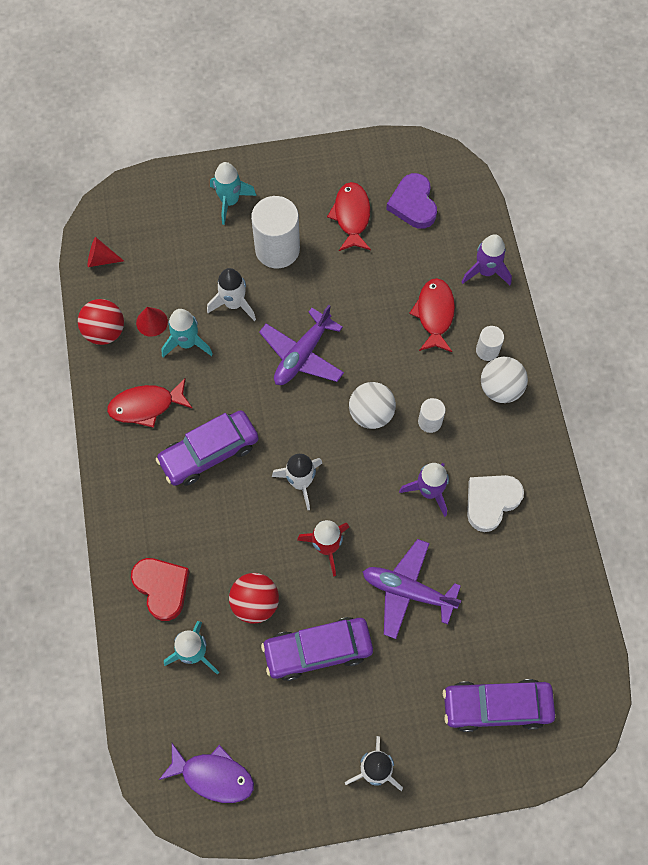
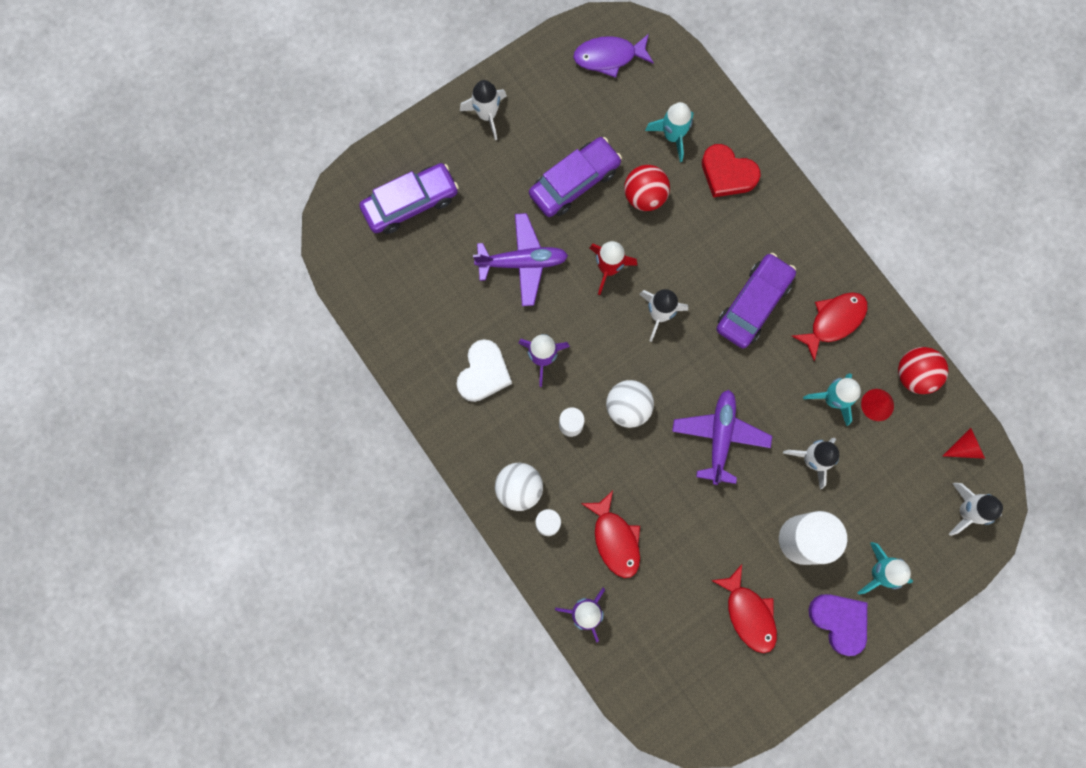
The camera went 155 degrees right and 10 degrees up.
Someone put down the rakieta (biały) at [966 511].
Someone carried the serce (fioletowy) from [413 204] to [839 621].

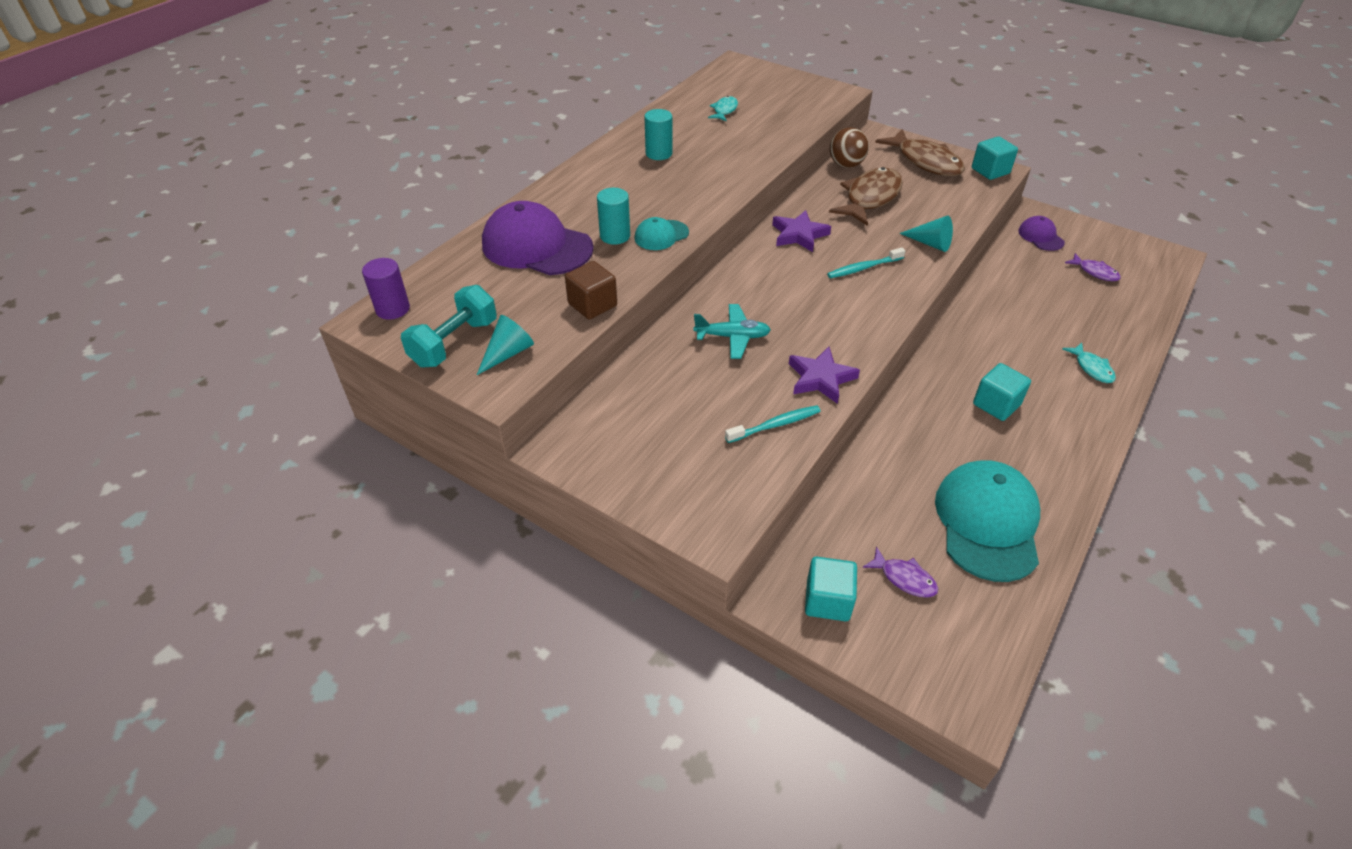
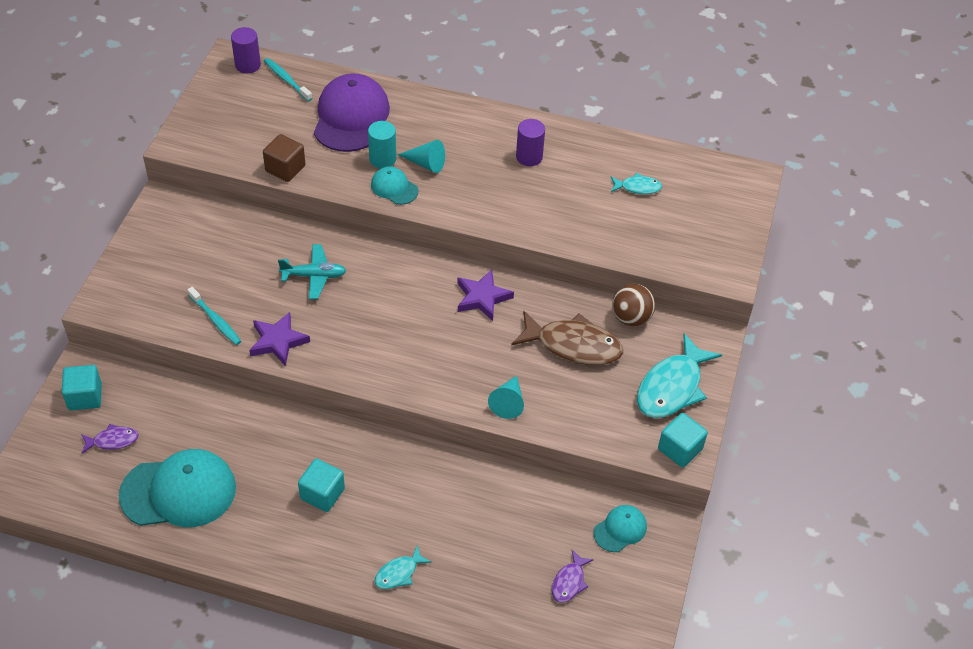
The camera went 70 degrees right and 5 degrees up.
Someone took away the hantel (turkusowy) at [454 343].
Someone carried the stożek (turkusowy) from [508 353] to [426 164].
Someone carried the szczoteczka do zębów (turkusowy) from [863 268] to [286 80].
Someone repainted the walec (turkusowy) at [659 153], which became the walec (fioletowy) at [529 157].
Someone repainted the ryba (brązowy) at [925 162], which became the ryba (turkusowy) at [672 387].
Someone repainted the czapka (fioletowy) at [1040 236], which became the czapka (turkusowy) at [620 529].
Someone rotated the samolot (turkusowy) at [732 337] by 75 degrees counterclockwise.
Someone rotated the ryba (fioletowy) at [904 578] by 120 degrees counterclockwise.

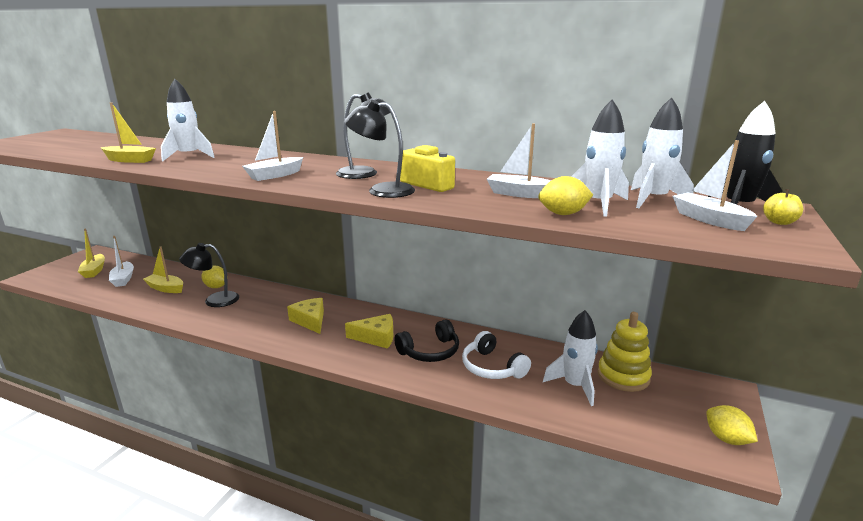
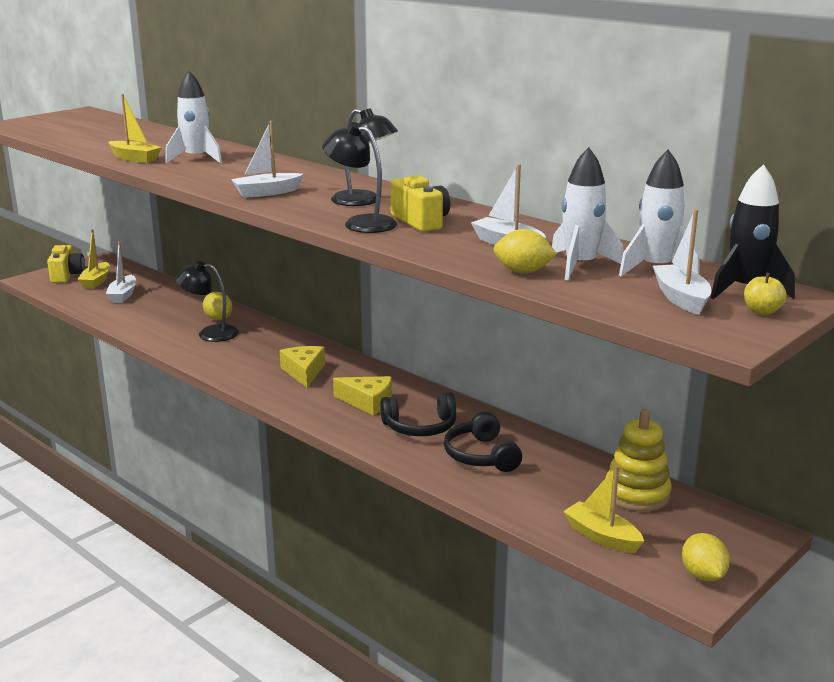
The camera went 20 degrees right and 0 degrees up.
Someone took away the rakieta (biały) at [574 386].
Someone put down the aparat fotograficzny (żółty) at [67 275].
Someone carried the łódka (żółty) from [166 288] to [602 536].
Someone repainted the słuchawki (biały) at [492 367], which became the słuchawki (czarny) at [481 455].

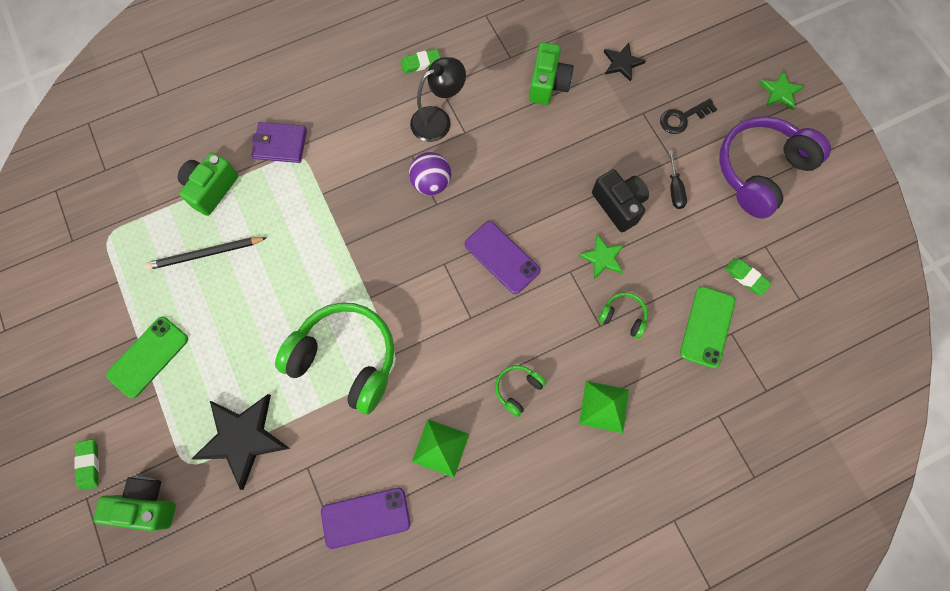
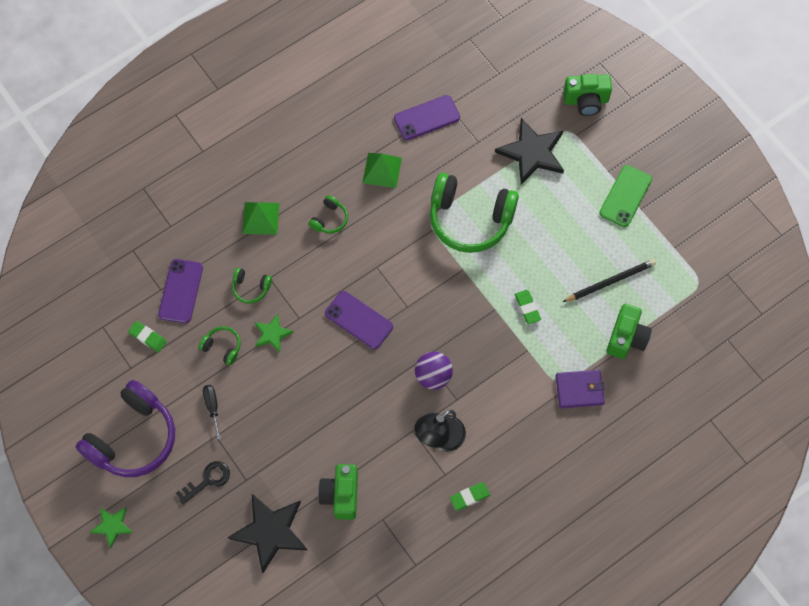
The camera went 170 degrees right and 5 degrees down.
Someone took away the aparat fotograficzny (czarny) at [618 205].
Someone put down the słuchawki (zielony) at [222 347].
Someone carried the gumka do mazania (zielony) from [89 464] to [527 308].
Someone repainted the telefon (zielony) at [707 327], which became the telefon (fioletowy) at [181 291].
Someone scaled the gwiazda (czarny) at [622 63] by 1.86.

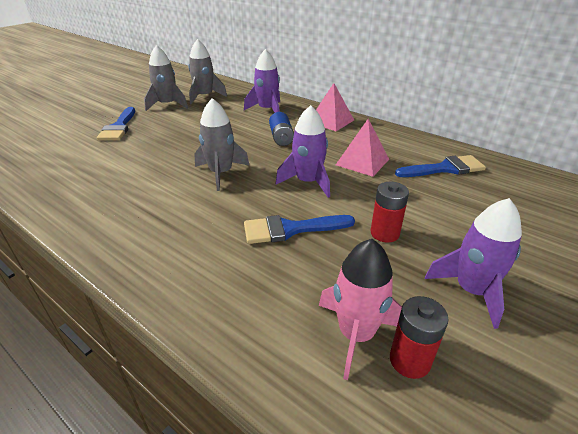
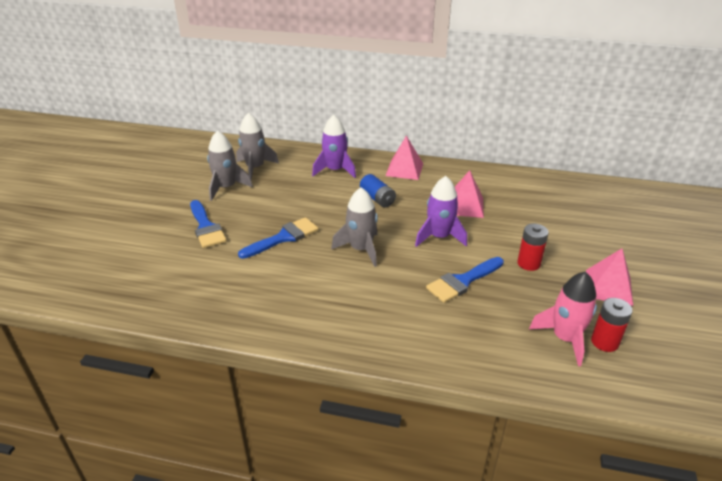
The camera went 25 degrees left and 0 degrees up.
Someone carried the pędzel (niebieski) from [444 168] to [283 237].
Someone swapped the rakieta (fioletowy) at [471 291] for the piramida (różowy) at [608 287].

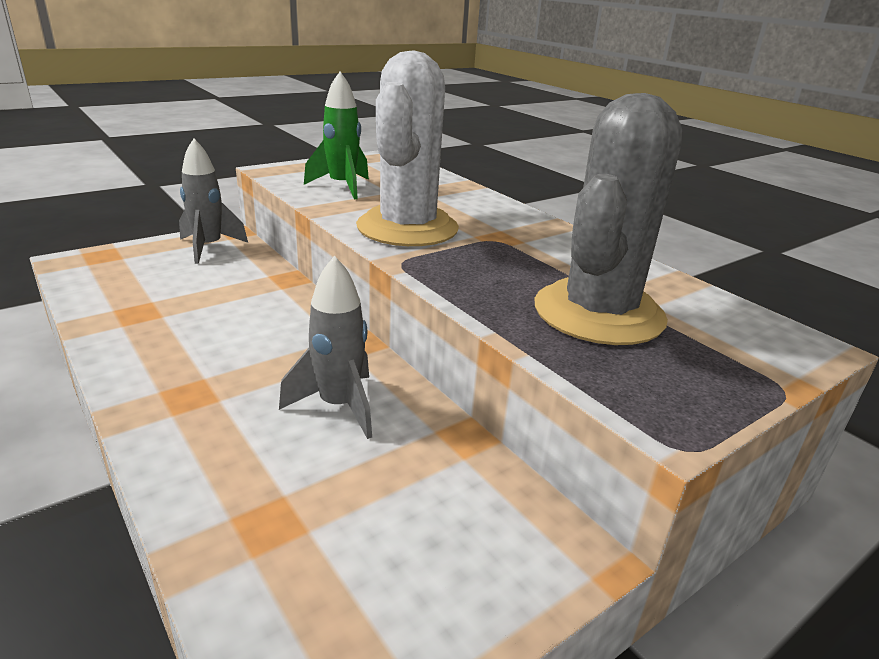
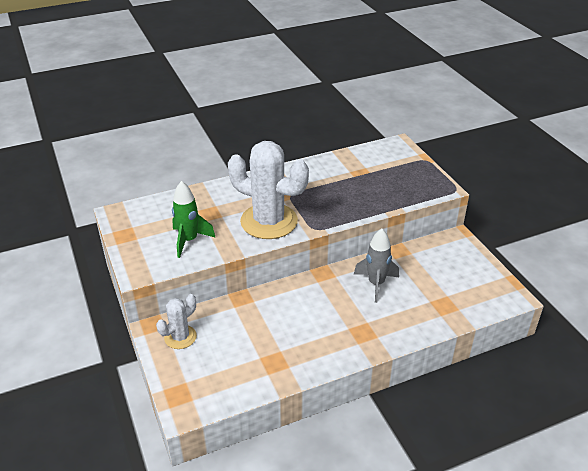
The camera went 75 degrees left and 10 degrees up.
Someone took away the kaktus (szary) at [598 313].
Someone swapped the rakieta (szary) at [209 247] for the kaktus (biały) at [180 337].

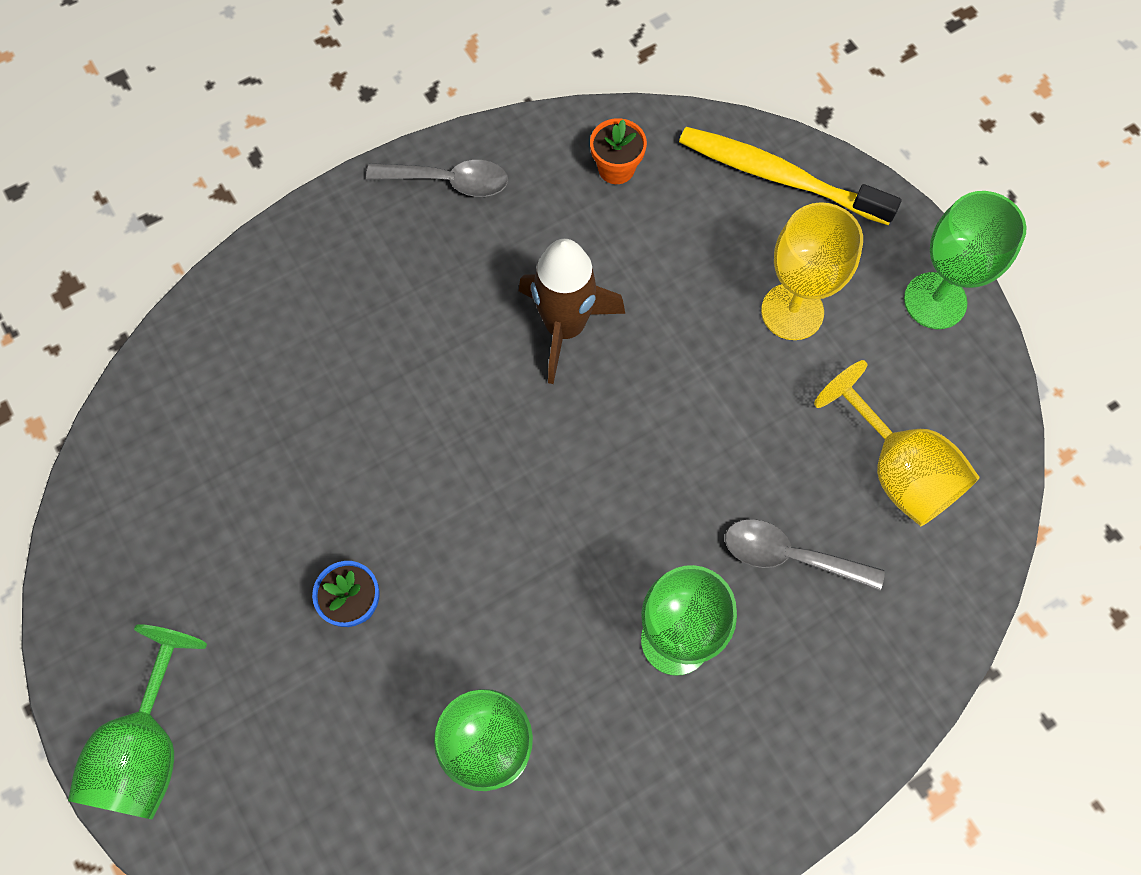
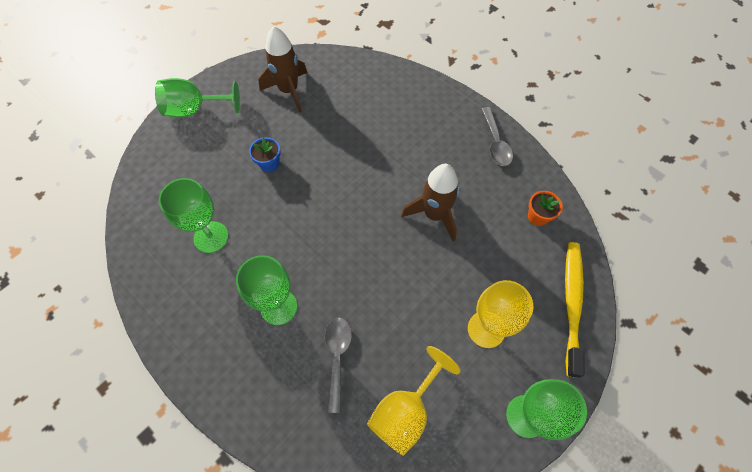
The camera went 75 degrees right and 5 degrees down.
Someone put down the rakieta (brązowy) at [289 91].

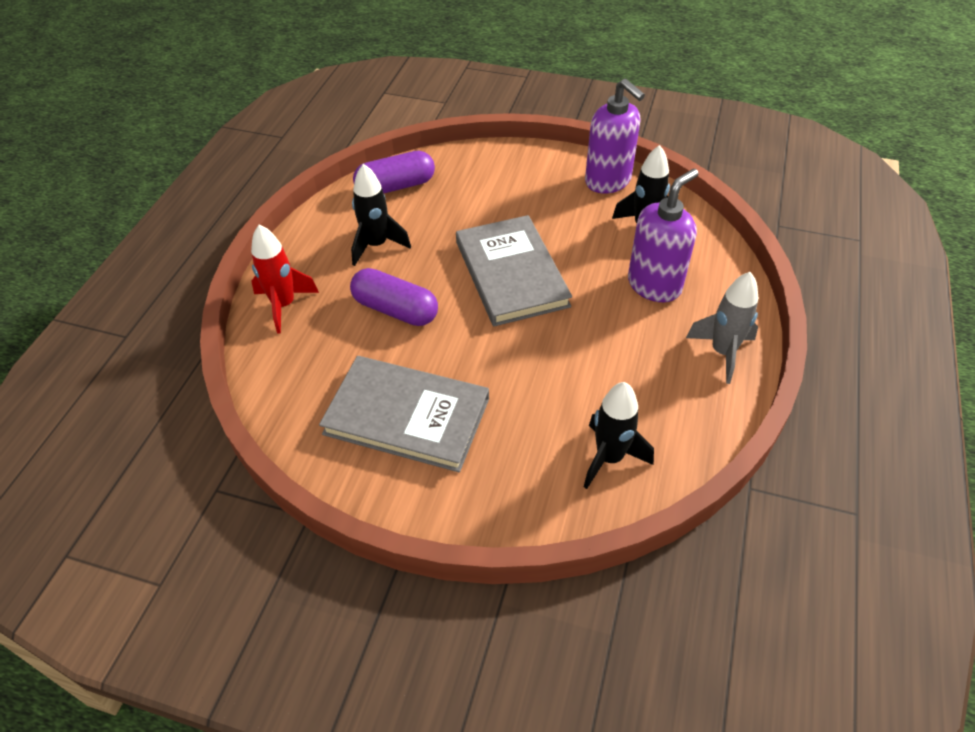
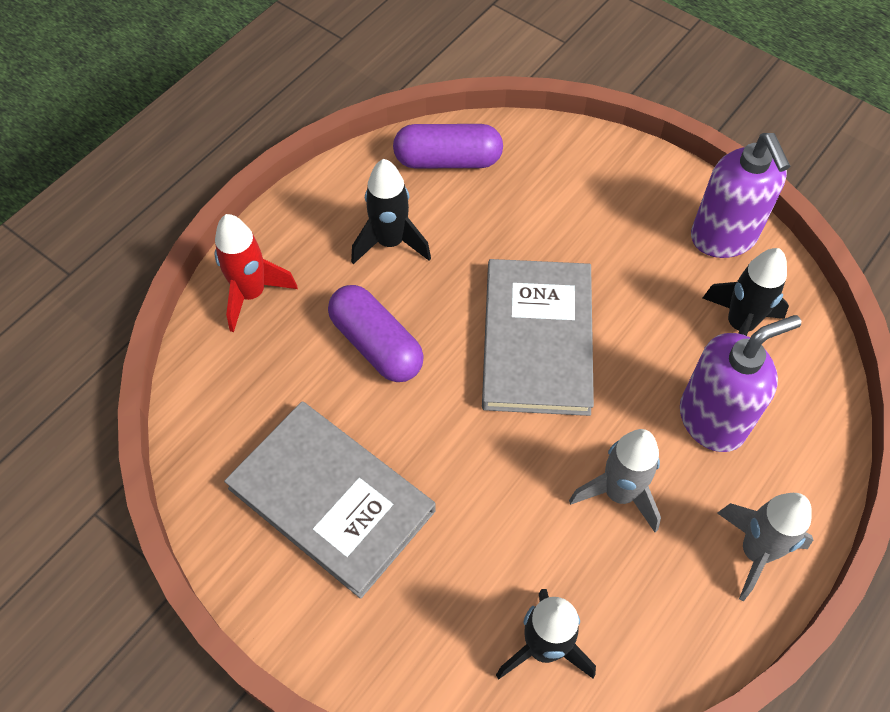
The camera went 20 degrees right and 10 degrees up.
Someone put down the rakieta (szary) at [619 493].

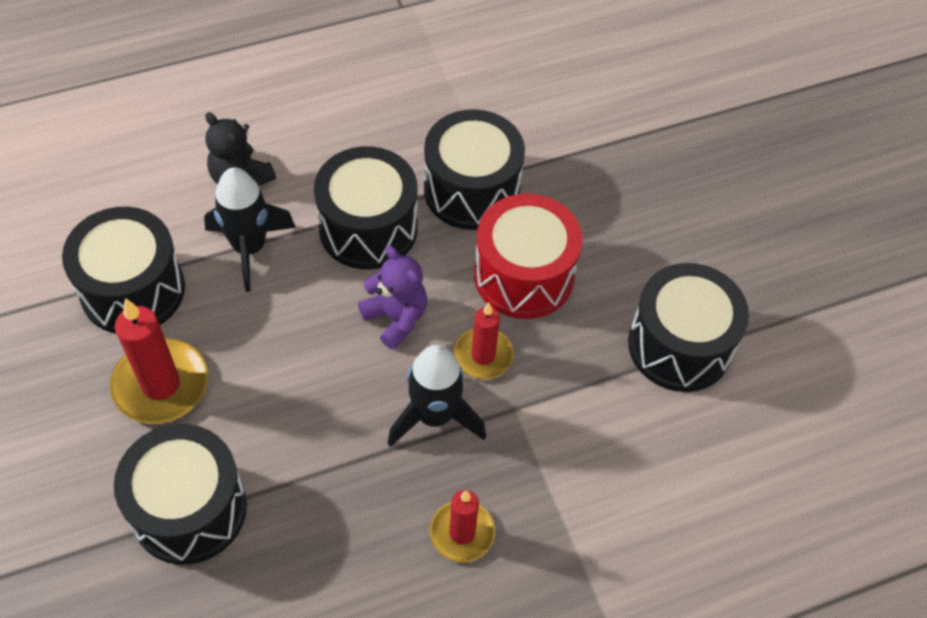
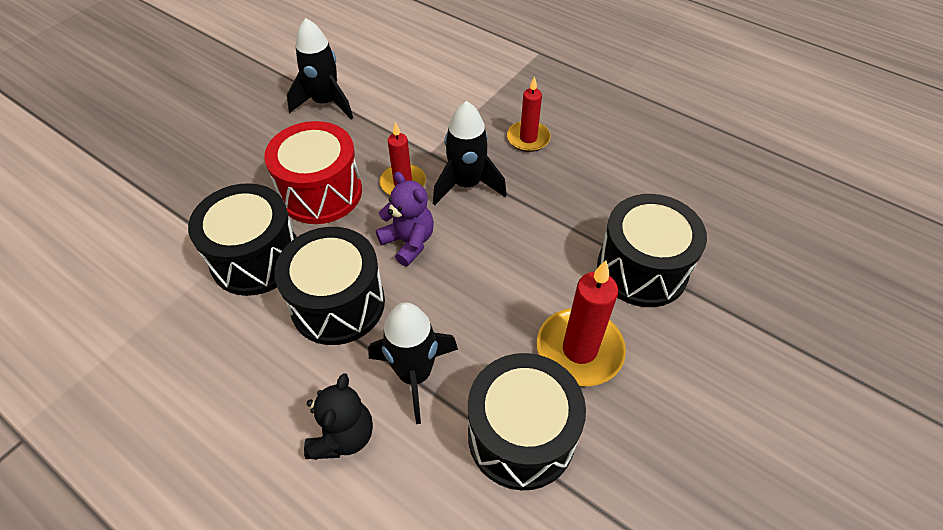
The camera went 120 degrees left and 5 degrees down.
Someone swapped the bęben (czarny) at [679 345] for the rakieta (czarny) at [325 103].
Someone rotated the miś (fioletowy) at [396 318] by 120 degrees clockwise.

